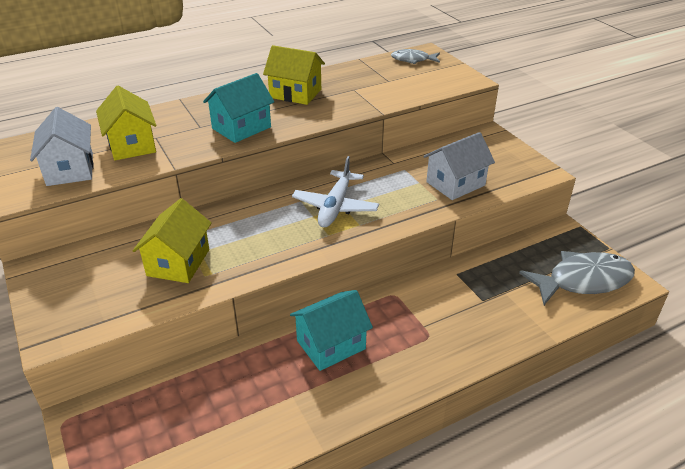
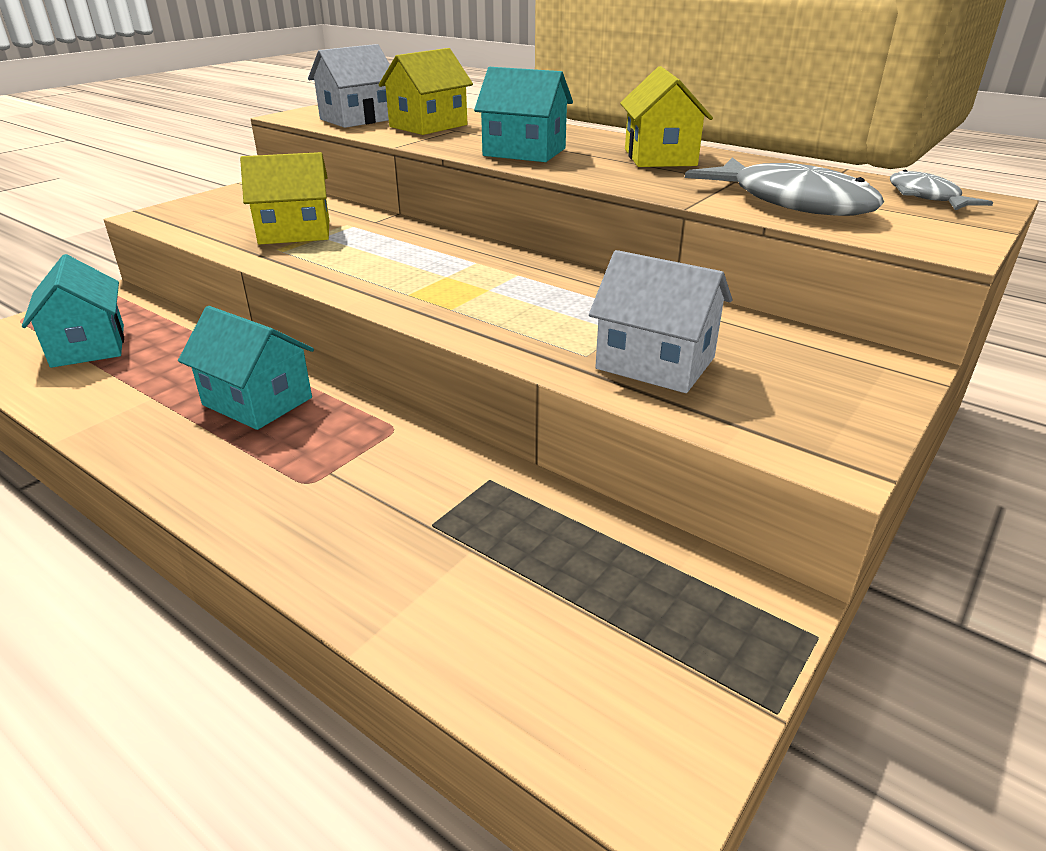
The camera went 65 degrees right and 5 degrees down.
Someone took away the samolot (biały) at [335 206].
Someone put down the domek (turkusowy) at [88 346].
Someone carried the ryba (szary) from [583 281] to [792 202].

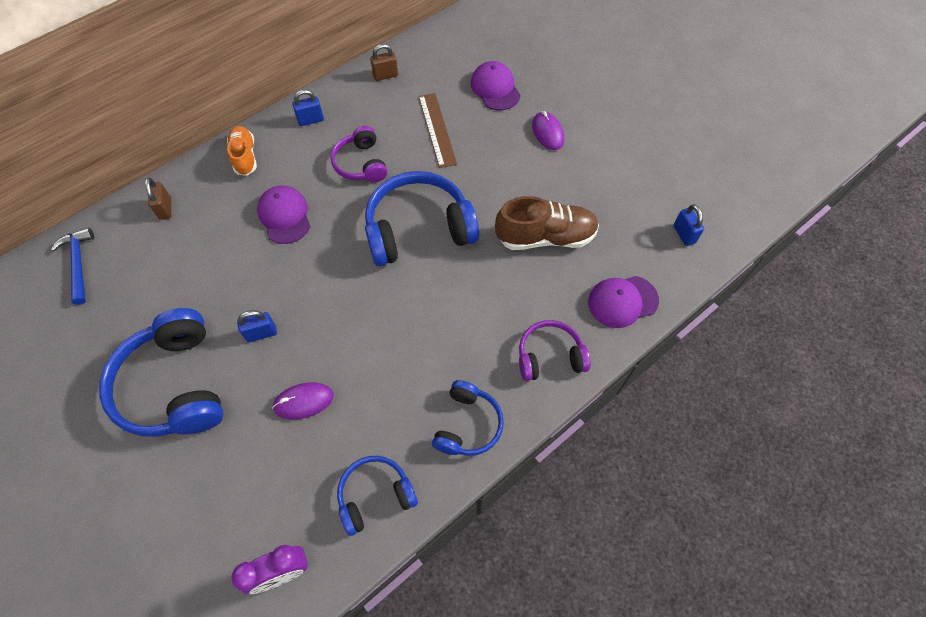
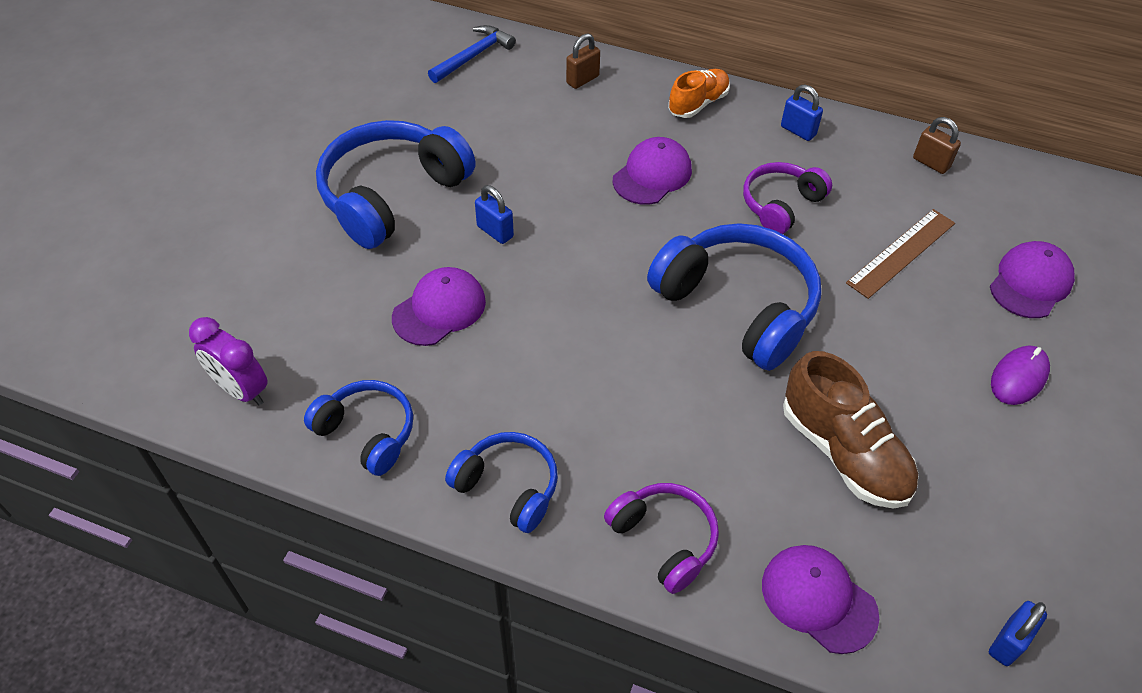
The camera went 60 degrees right and 10 degrees down.
Someone swapped the myszka (fioletowy) at [303 401] for the czapka (fioletowy) at [439 309].
Someone rotated the słuchawki (niebieski) at [468 425] by 135 degrees counterclockwise.

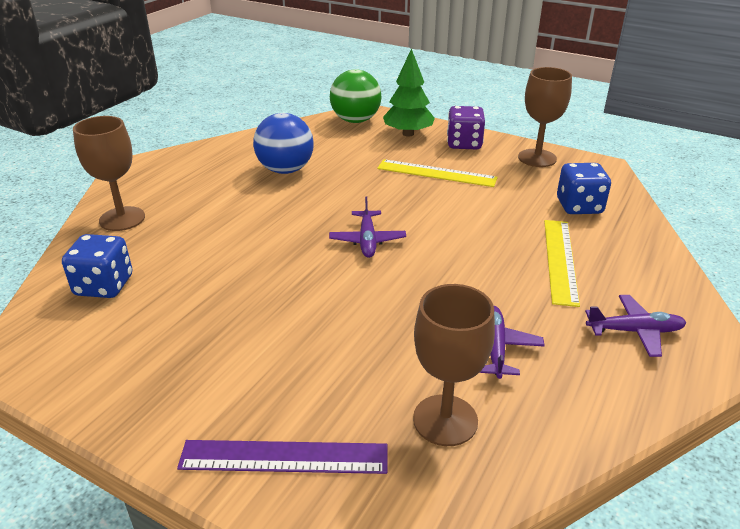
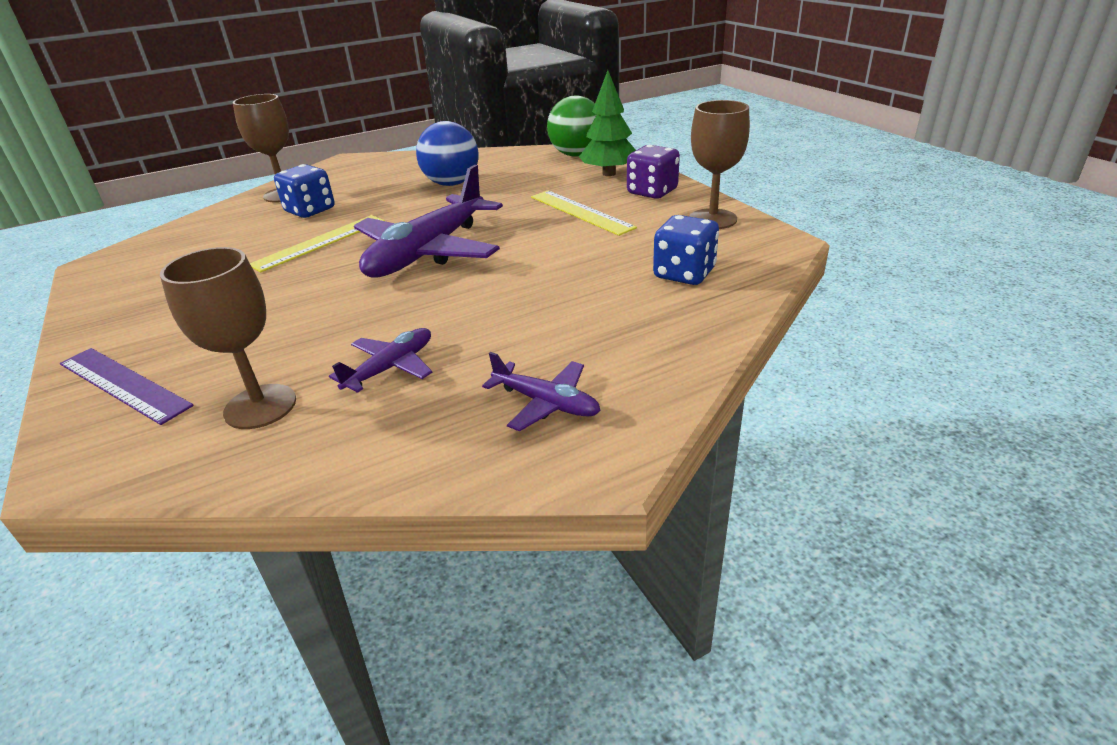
The camera went 35 degrees right and 0 degrees up.
Someone carried the kostka do gry (niebieski) from [104 286] to [310 210].
Someone carried the linijka (żółty) from [560 260] to [320 242].
Someone scaled the samolot (fioletowy) at [367 240] by 2.06.

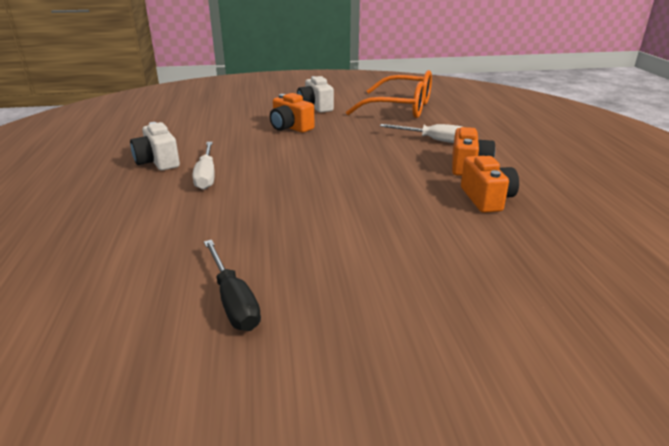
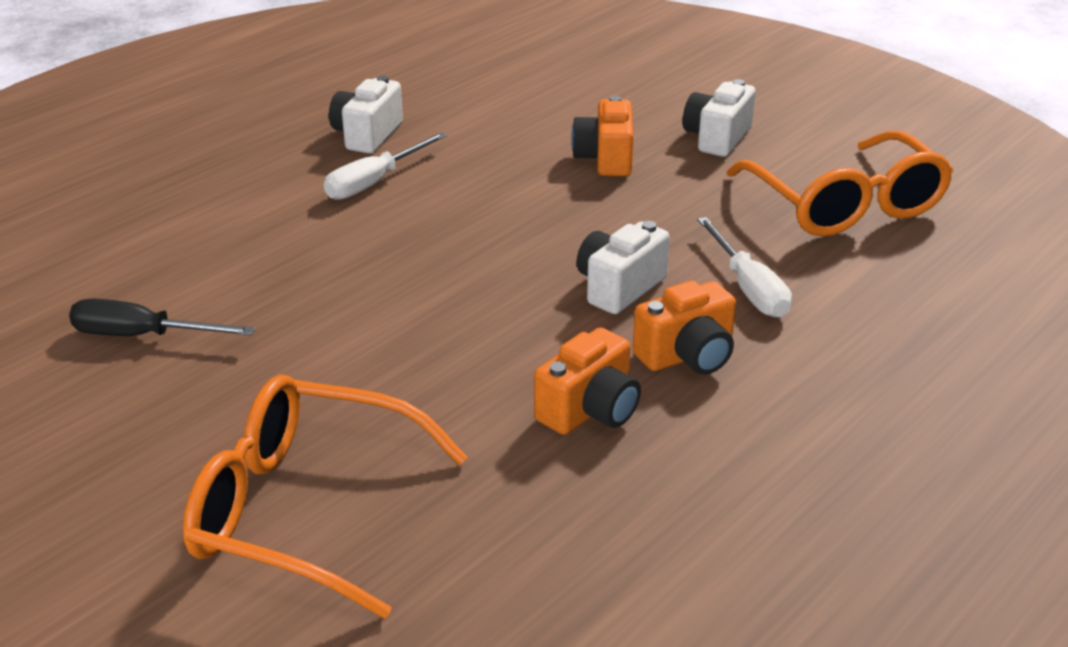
The camera went 50 degrees right and 5 degrees up.
Someone put down the okulary (pomarańczowy) at [307 511].
Someone put down the aparat fotograficzny (biały) at [619 287].
Someone rotated the śrubokręt (czarny) at [233 301] by 75 degrees clockwise.

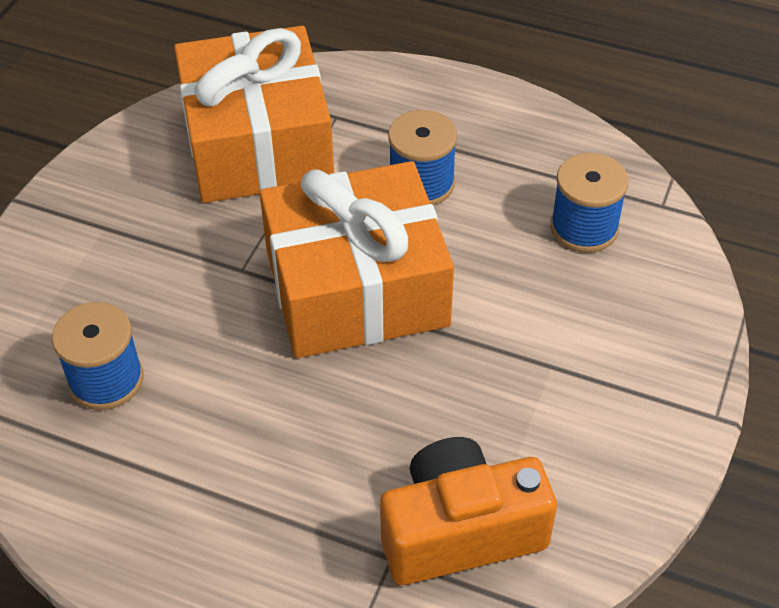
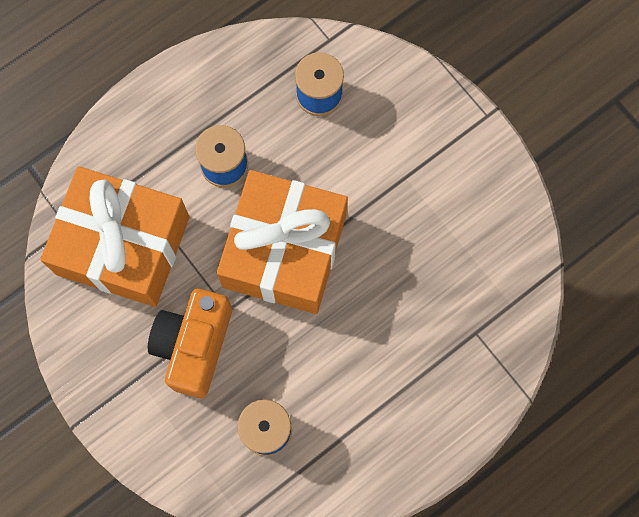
The camera went 60 degrees left and 25 degrees up.
Someone carried the aparat fotograficzny (pomarańczowy) from [460 531] to [194 346].

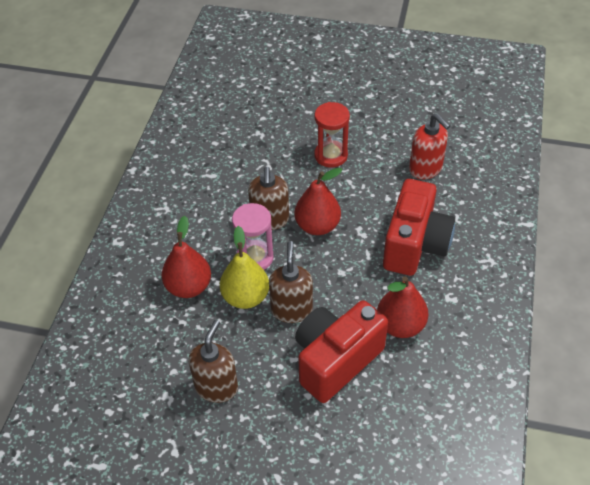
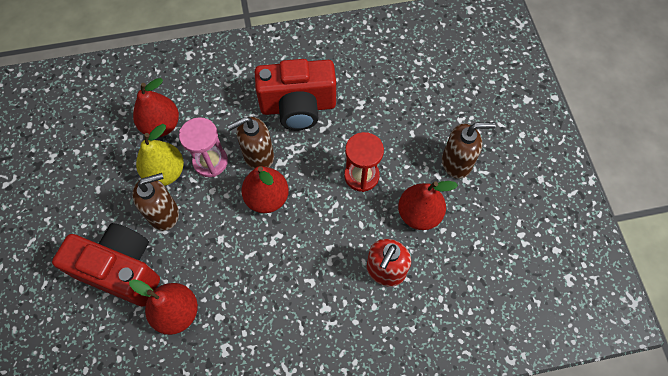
The camera went 65 degrees right and 15 degrees up.
Someone put down the gruszka (czerwony) at [419 214].
Someone carried the dozownik mydła (brązowy) from [216 387] to [456 163].
Someone carried the aparat fotograficzny (czerwony) from [414 245] to [298 106].

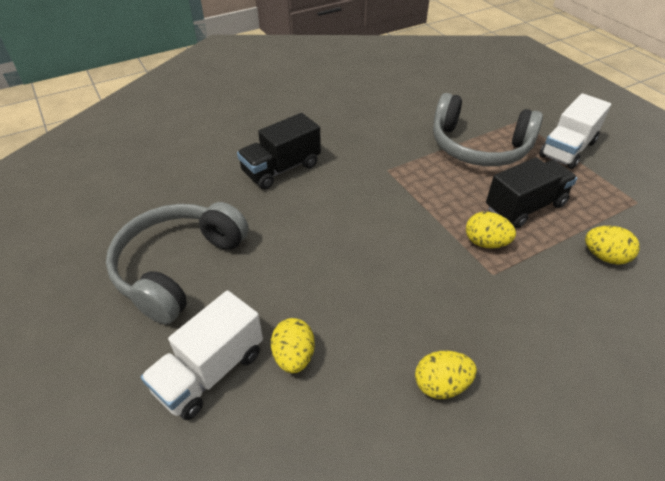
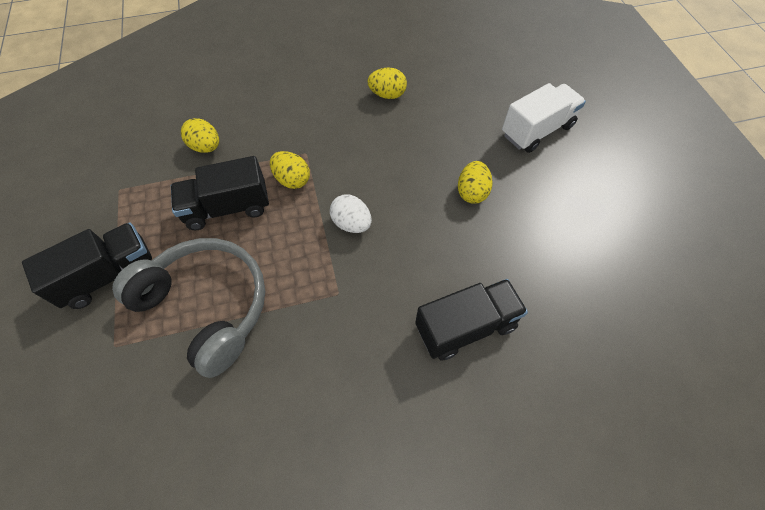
The camera went 165 degrees left and 15 degrees up.
Someone took away the słuchawki (szary) at [178 267].
Someone put down the jajko (biały) at [351 224].
Someone carried the jajko (żółty) from [294 356] to [472 192].
Someone repainted the ciężarówka (biały) at [567 149], which became the ciężarówka (czarny) at [109 275].

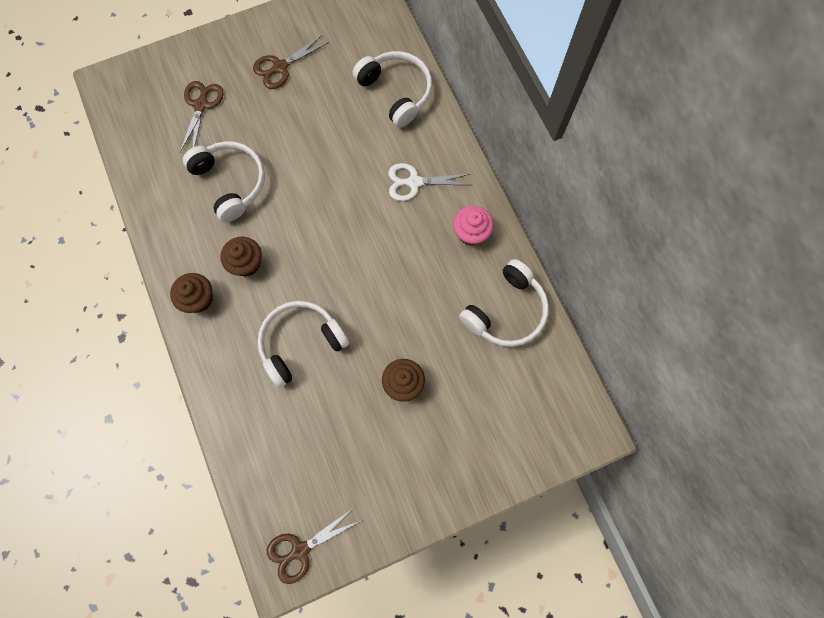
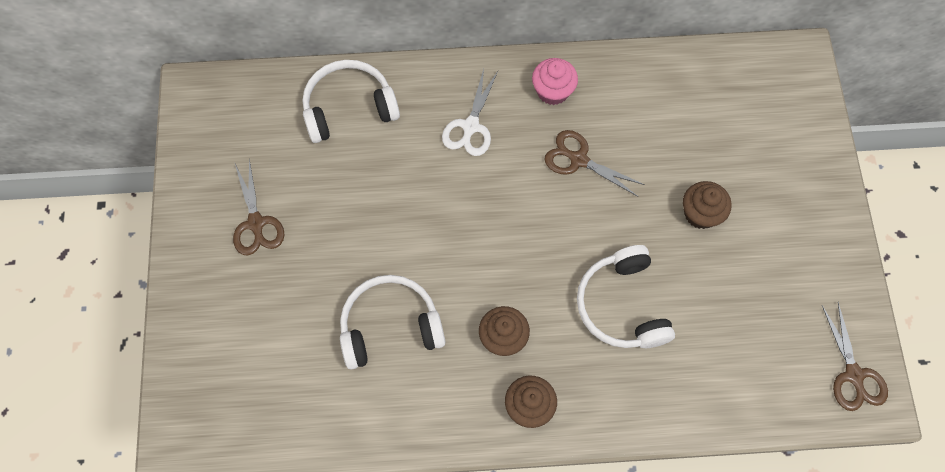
The camera went 70 degrees left and 5 degrees down.
Someone took away the słuchawki (biały) at [506 311].
Someone carried the nożyczki (brązowy) from [201 105] to [579 160].

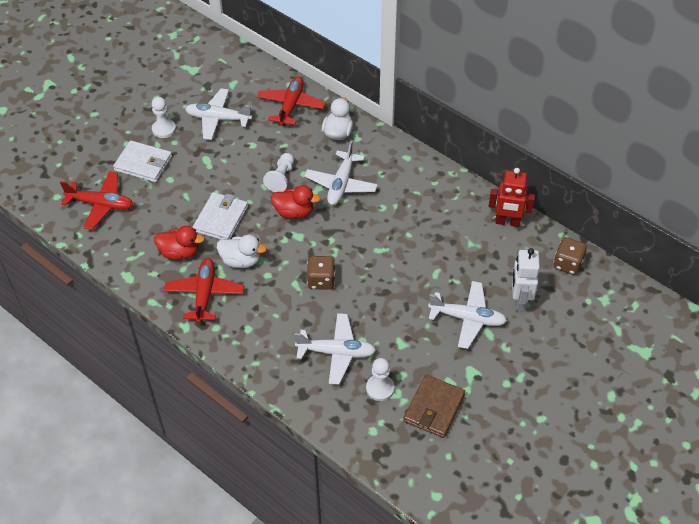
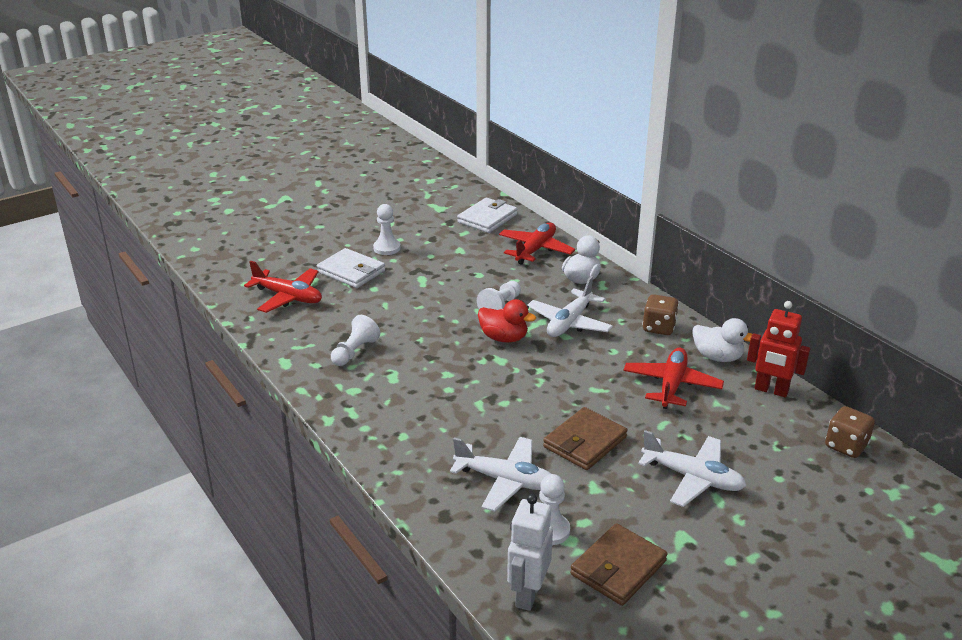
The camera went 15 degrees right and 20 degrees down.
Someone took away the samolot (biały) at [218 119].
Someone put down the portfel (brązowy) at [585 442].
Someone carried the samolot (czerwony) from [205 294] to [671 385].
Someone carried the portfel (biały) from [221 219] to [487 218].
Someone carried the kaczka (biały) from [241 260] to [717 357].
Someone carried the kostka do gry (brązowy) from [321 280] to [659 328].
Someone carried the robot (biały) from [519 300] to [527 594].
Someone swapped the kaczka (czerwony) at [180 252] for the pionek (biały) at [355 351].

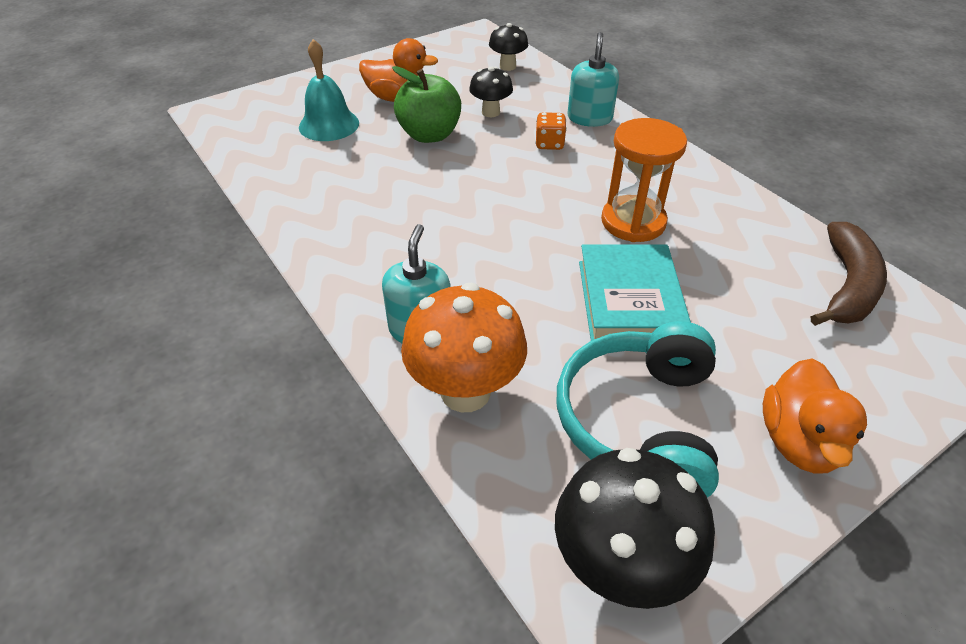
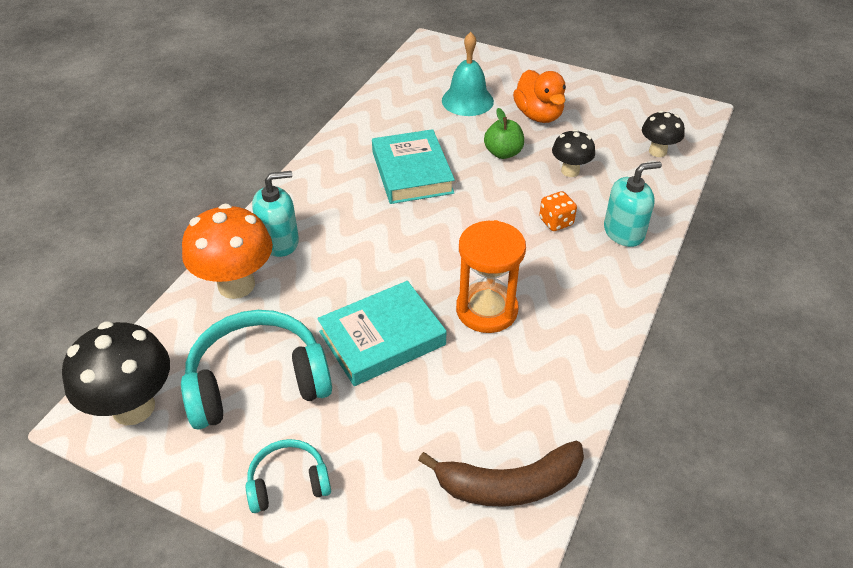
The camera went 60 degrees right and 0 degrees up.
Someone put down the książka (turkusowy) at [412 172].
Someone swapped the kaczka (pomarańczowy) at [799 441] for the słuchawki (turkusowy) at [288 483].
Someone scaled the jabłko (zielony) at [429 135] by 0.66.

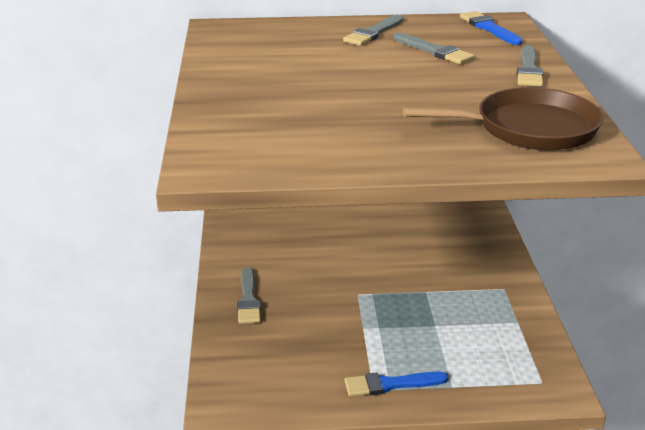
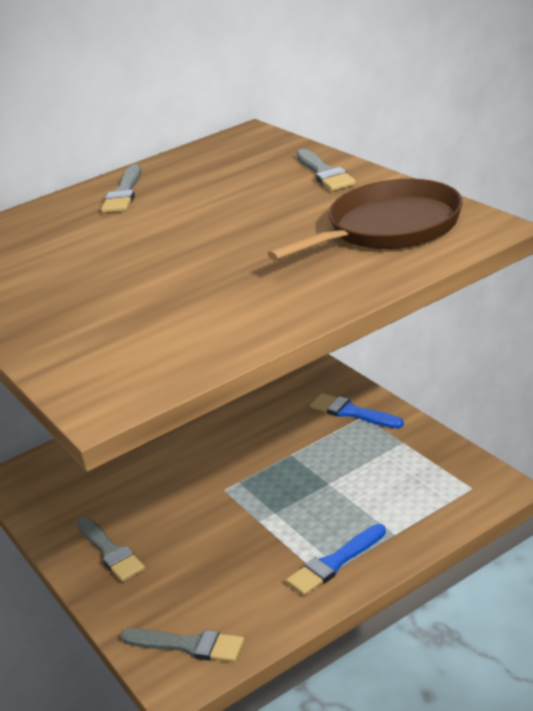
The camera went 25 degrees left and 0 degrees up.
Someone carried the pędzel (szary) from [434 51] to [188 645].
Someone carried the pędzel (niebieski) from [489 28] to [352 412].

